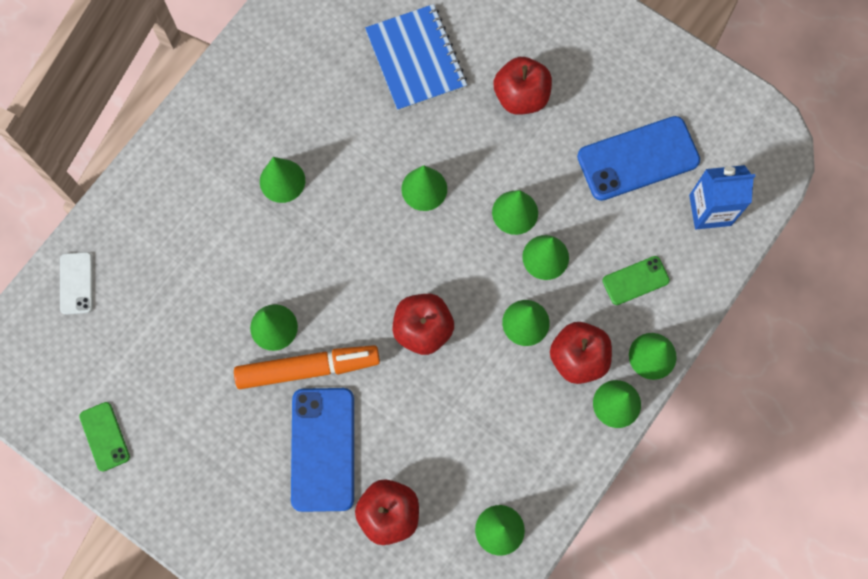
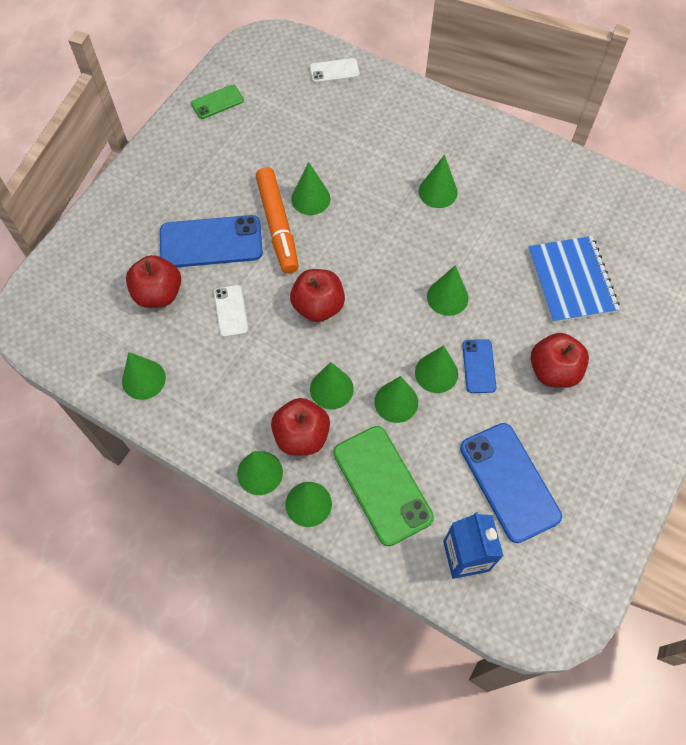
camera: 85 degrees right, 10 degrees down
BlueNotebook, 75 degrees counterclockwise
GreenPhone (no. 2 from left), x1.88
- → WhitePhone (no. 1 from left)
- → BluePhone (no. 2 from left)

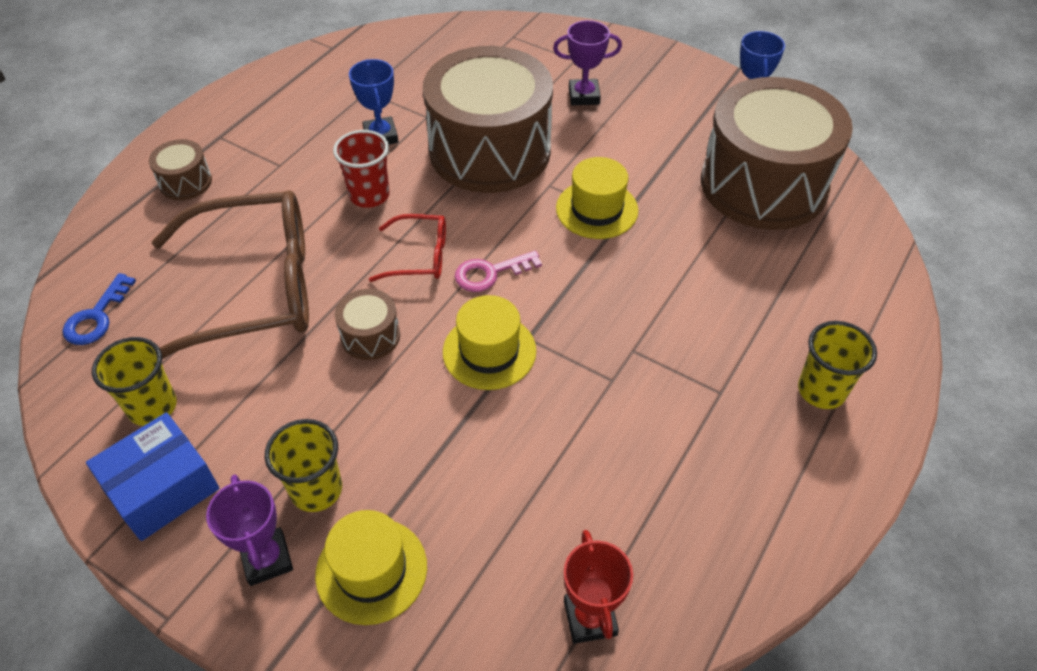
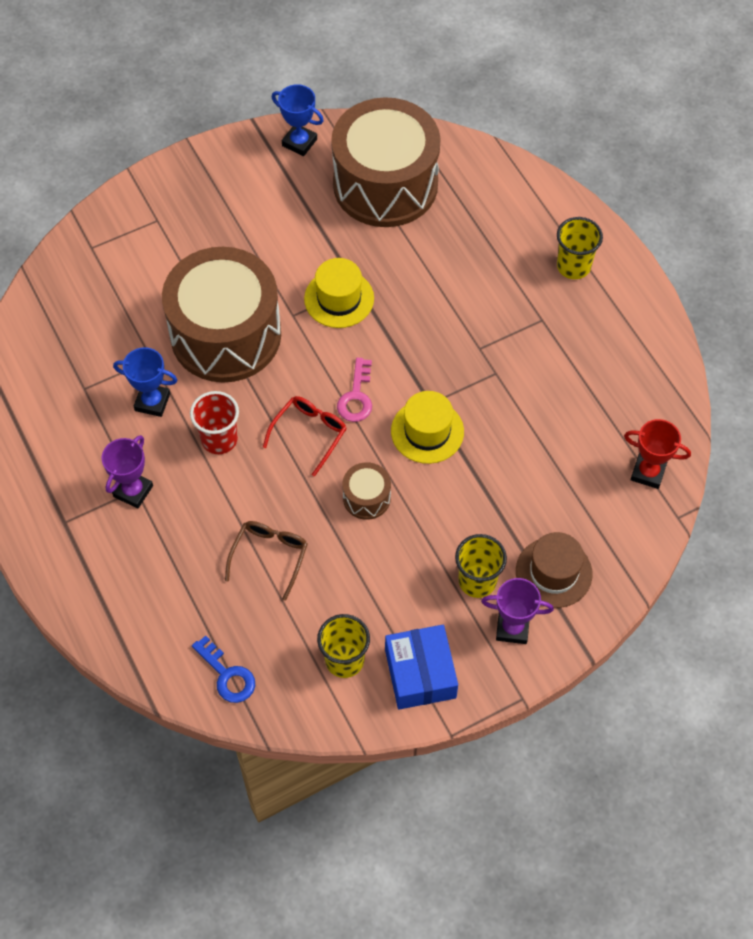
camera: 60 degrees left, 10 degrees up
PurpleTrophy (no. 2 from left in the first image) → PurpleTrophy (no. 1 from left), relocated
BrownDrum (no. 1 from left) → -
BrownGlasses, x0.46
YellowHat (no. 1 from left) → BrownHat

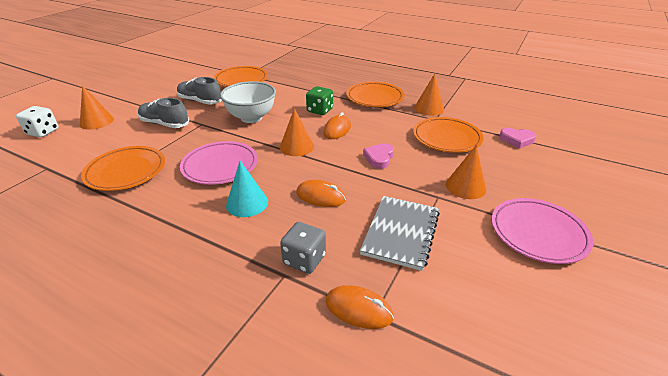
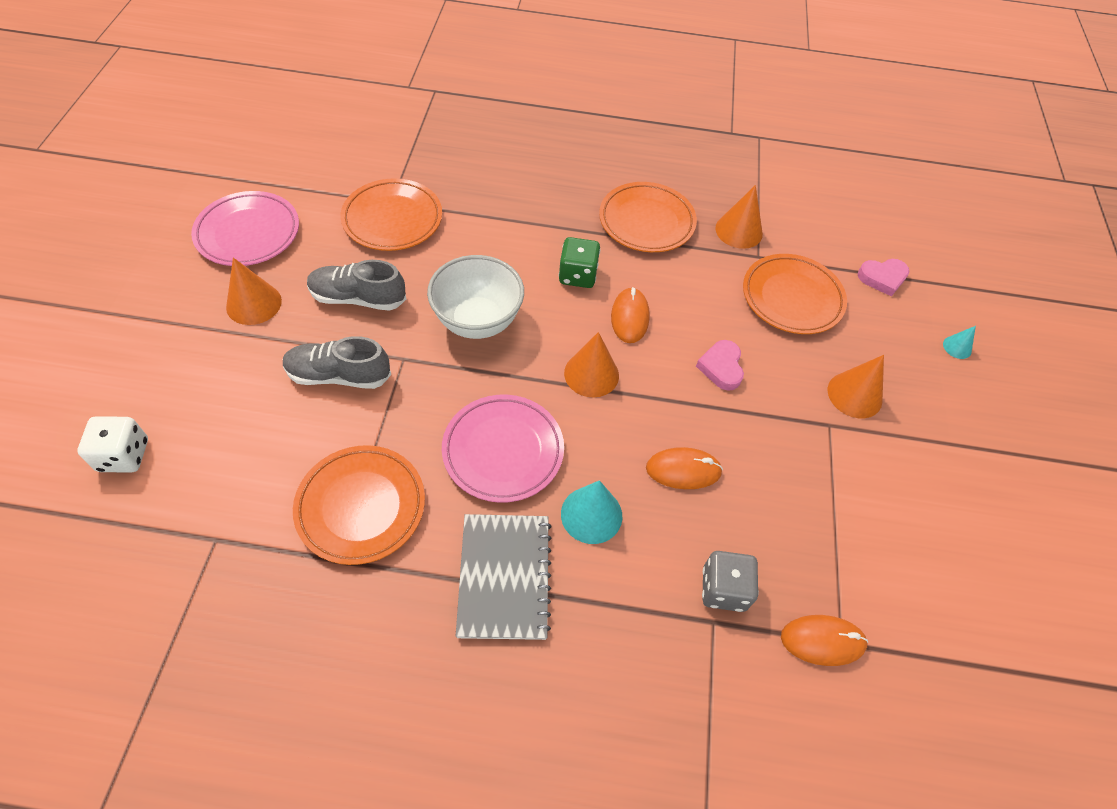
camera: 25 degrees left, 20 degrees up
OrangeCone (no. 1 from left), relocated
GreyNotebook, relocated
PinkPlate (no. 2 from left in the first image) → PinkPlate (no. 1 from left), relocated
- → TurquoiseCone (no. 2 from left)

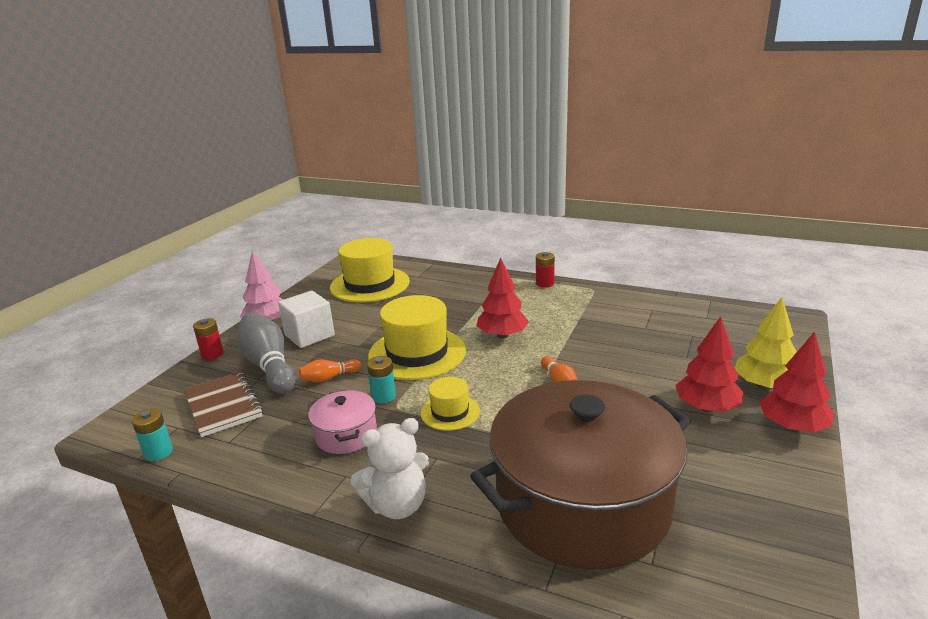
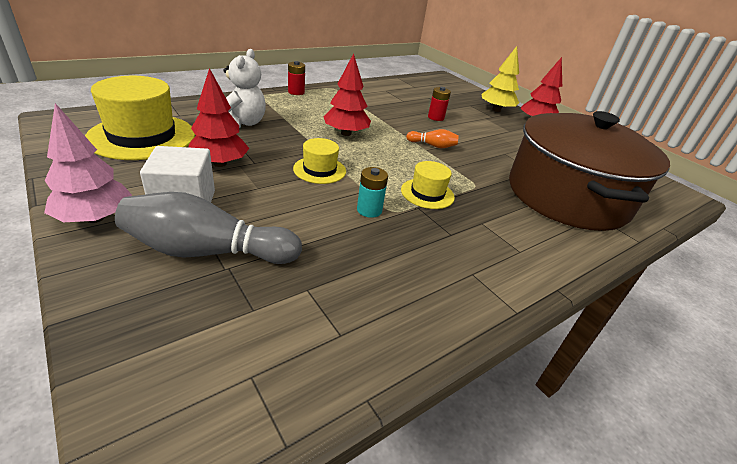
camera: 65 degrees left, 10 degrees up
YellowHat (no. 2 from left), x0.52
RedTree (no. 2 from left in the first image) → RedTree (no. 1 from left), relocated
RedBattery (no. 1 from left in the first image) → RedBattery (no. 2 from left), relocated
OrangeBowlingPin (no. 1 from left) → -
BrownNotebook → -
PinkPot → -
TurquoiseBattery (no. 1 from left) → -
WhiteTeddyBear, relocated

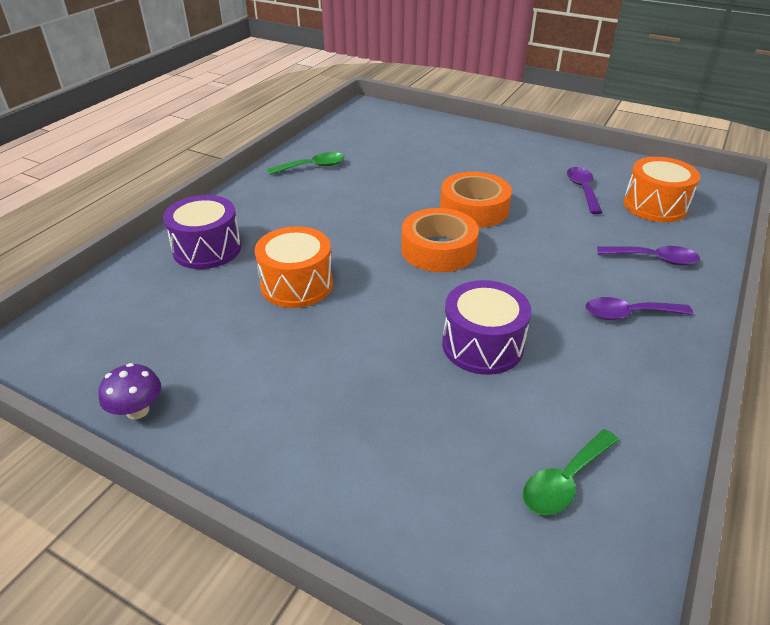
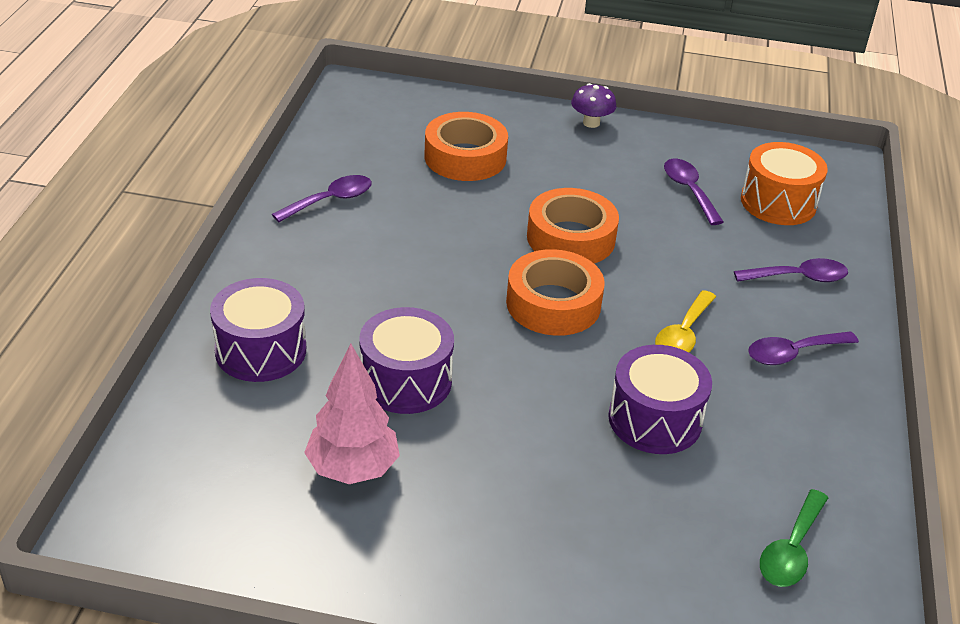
camera: 20 degrees left, 0 degrees up
GreenSpoon (no. 1 from left) → PurpleSpoon (no. 1 from left)
OrangeDrum (no. 1 from left) → PurpleDrum (no. 2 from left)
PurpleMushroom, relocated
- → OrangeTape (no. 1 from left)
- → YellowSpoon
- → PinkTree

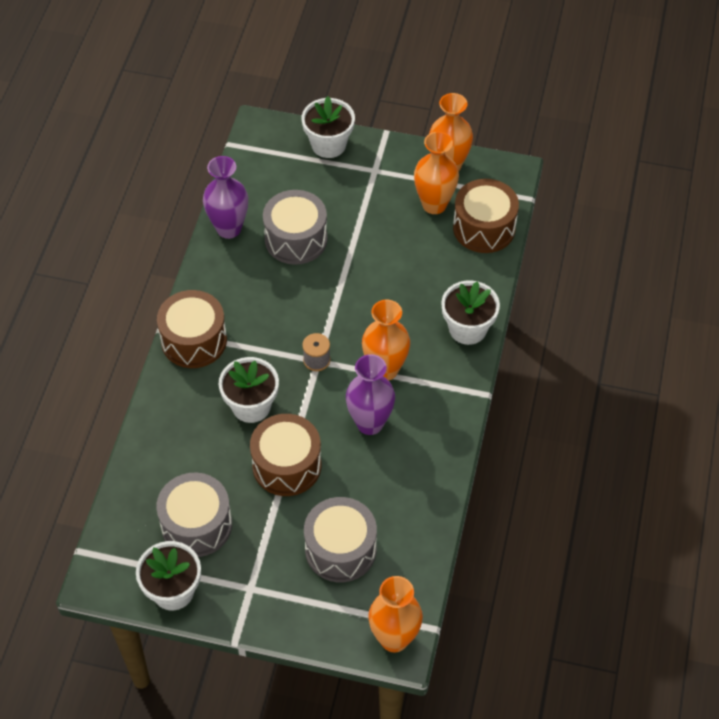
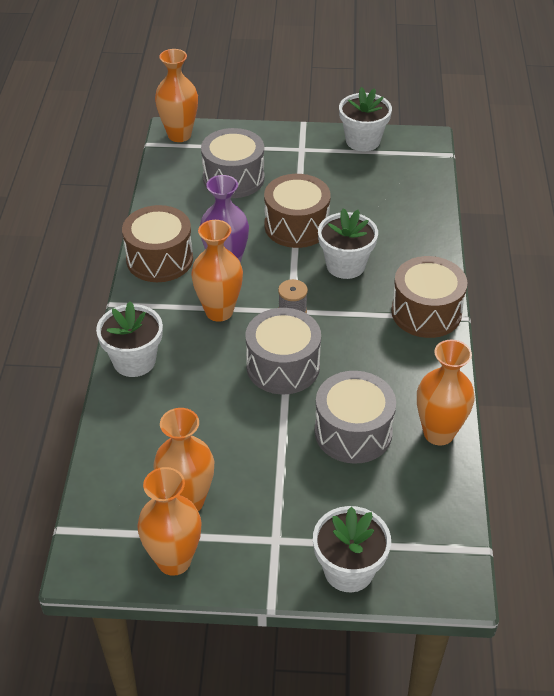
camera: 170 degrees right, 10 degrees down
PurpleVase (no. 1 from left) → OrangeVase (no. 5 from left)
BrownDrum (no. 3 from left in the first image) → BrownDrum (no. 1 from left), relocated
GreyDrum (no. 1 from left in the first image) → GreyDrum (no. 2 from left), relocated

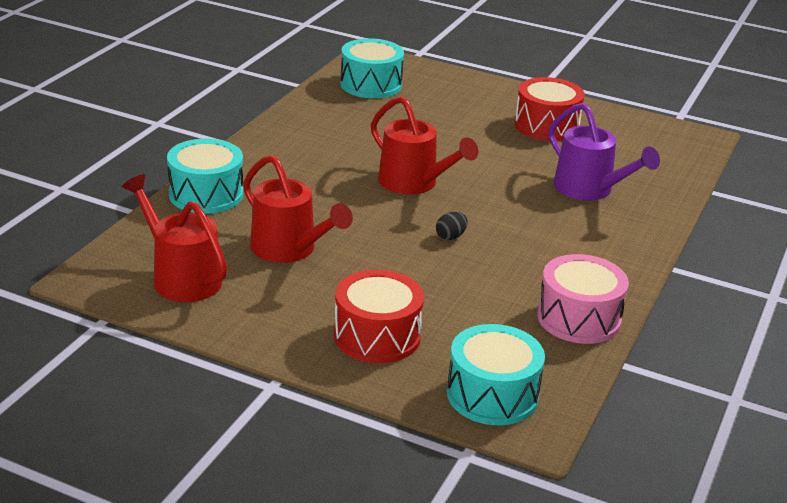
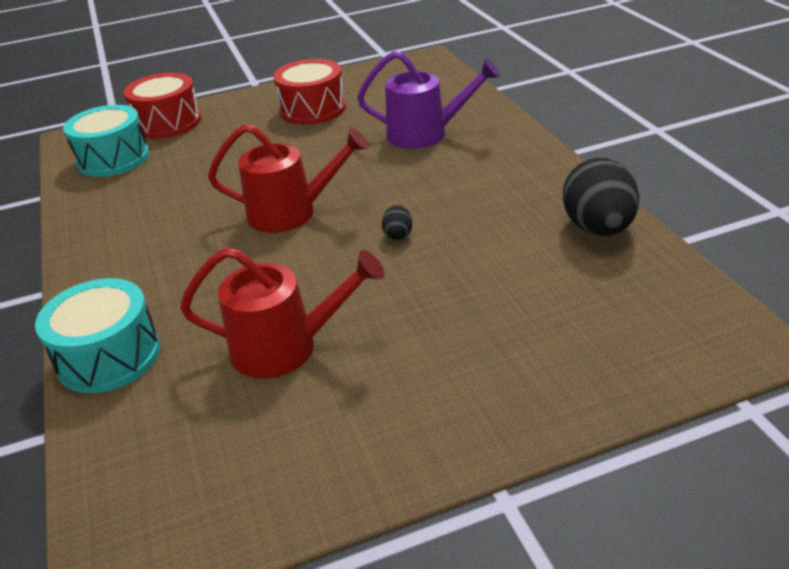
camera: 40 degrees left, 5 degrees up
RedWateringCan (no. 1 from left) → -
PinkDrum → BlackEgg (no. 2 from left)
RedDrum (no. 1 from left), relocated
TurquoiseDrum (no. 3 from left) → -

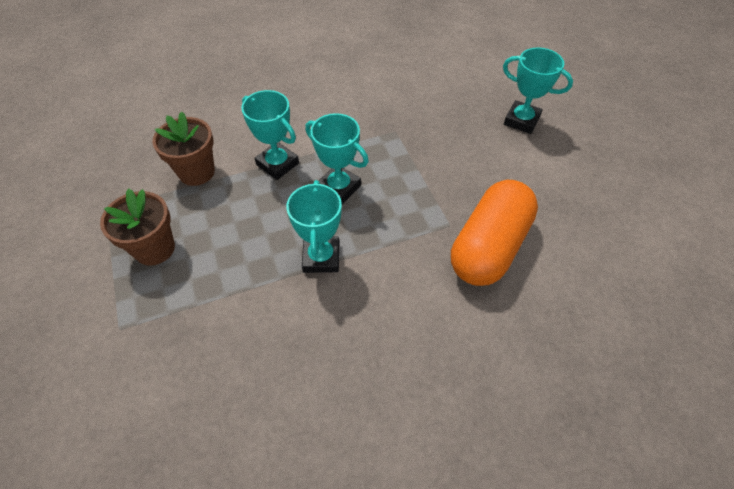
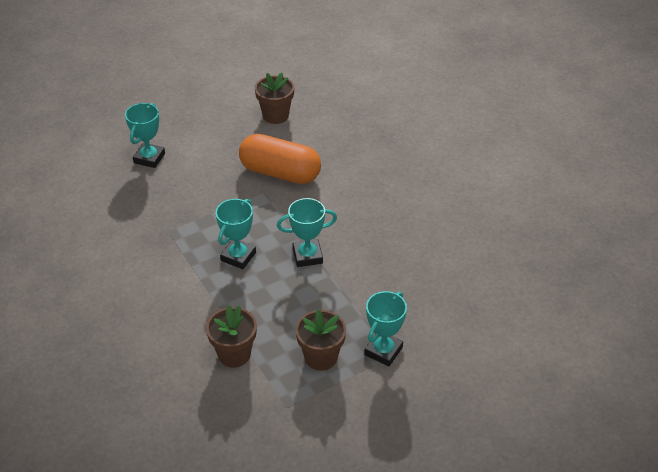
camera: 100 degrees left, 10 degrees down
TurquoiseTrophy (no. 1 from left in the first image) → TurquoiseTrophy (no. 4 from left), relocated
- → BrownFlowerPot (no. 2 from left)

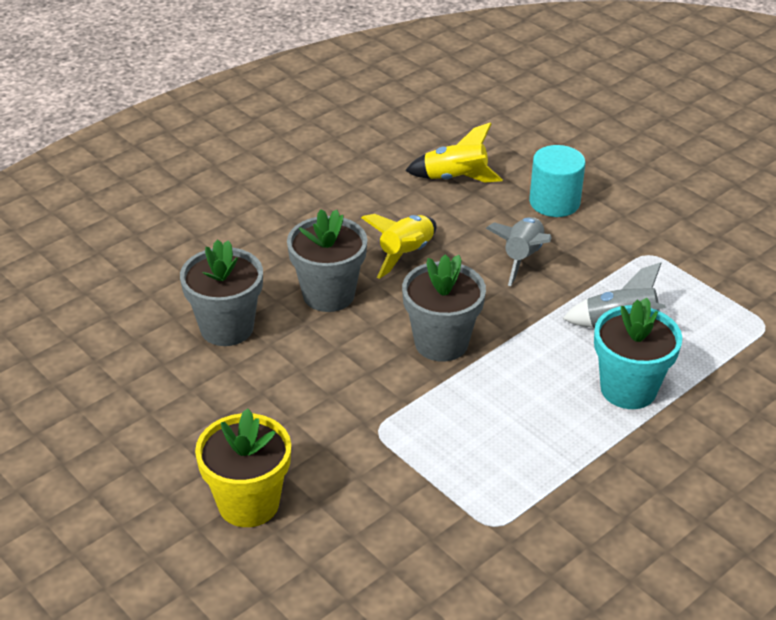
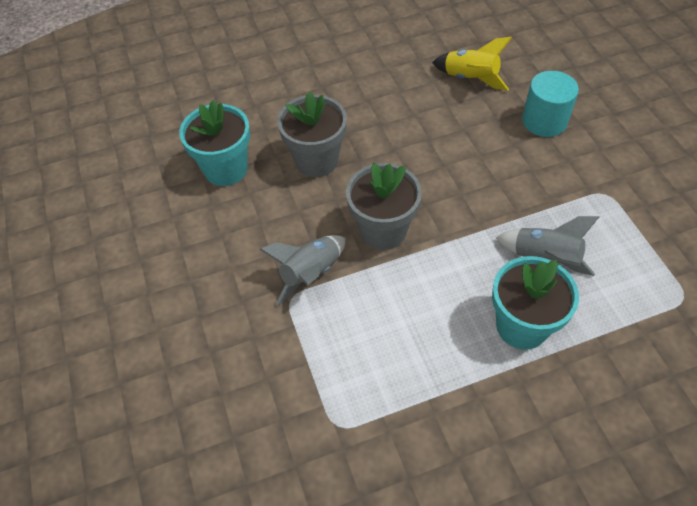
camera: 25 degrees right, 15 degrees up
YellowRocket (no. 1 from left) → -
GreyRocket (no. 1 from left), relocated
GreyFlowerPot (no. 1 from left) → TurquoiseFlowerPot (no. 1 from left)
YellowFlowerPot → -

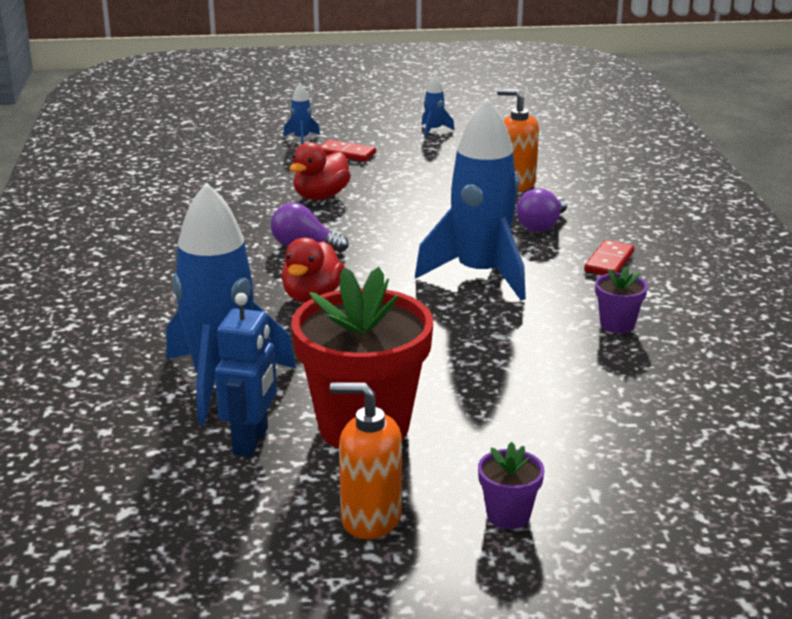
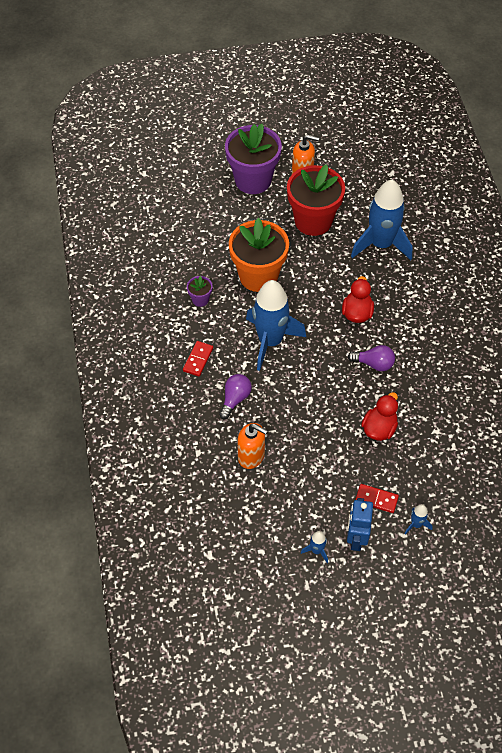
camera: 175 degrees right, 30 degrees up
BlueRobot, relocated
PurpleFlowerPot (no. 1 from left in the first image) → PurpleFlowerPot (no. 2 from left), x2.32
- → OrangeFlowerPot

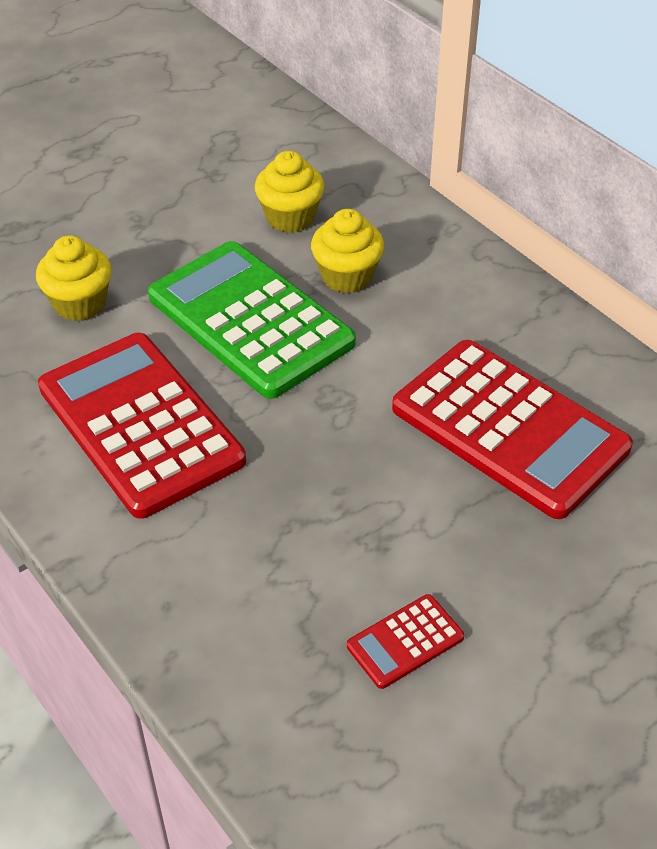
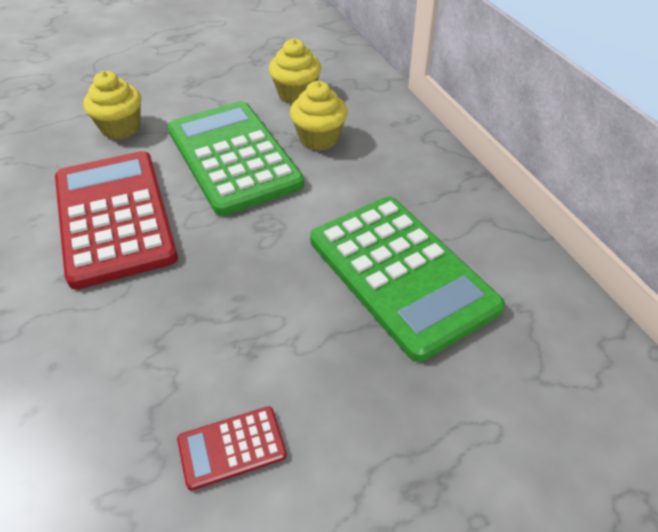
camera: 15 degrees right, 0 degrees up
RedCalculator (no. 3 from left) → GreenCalculator (no. 2 from left)

